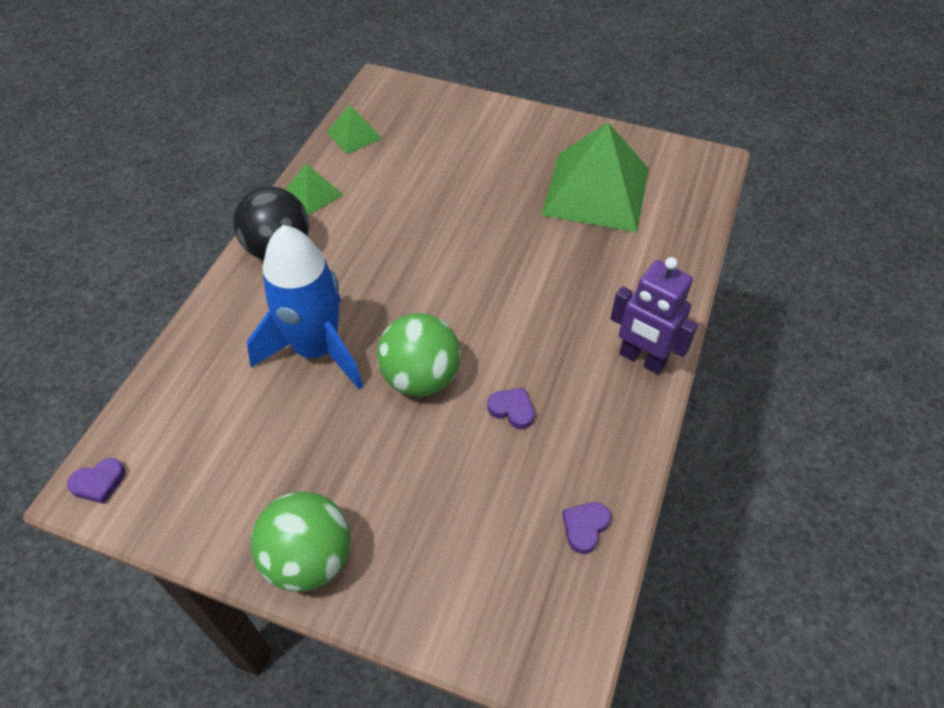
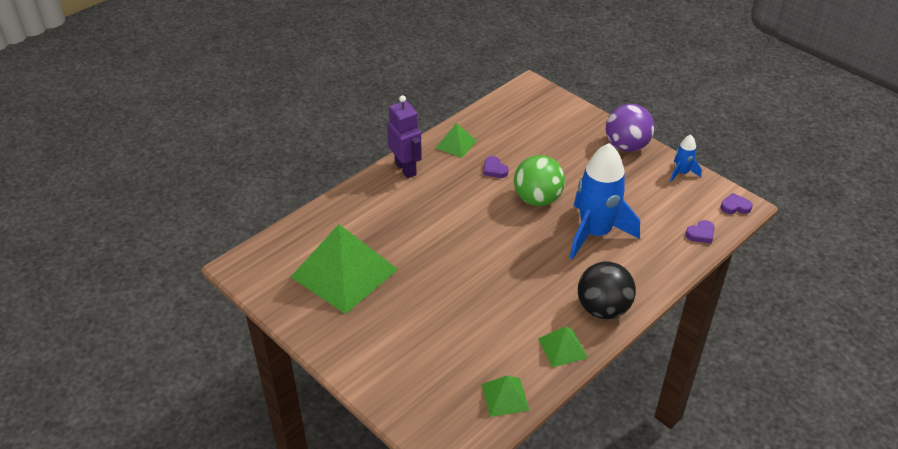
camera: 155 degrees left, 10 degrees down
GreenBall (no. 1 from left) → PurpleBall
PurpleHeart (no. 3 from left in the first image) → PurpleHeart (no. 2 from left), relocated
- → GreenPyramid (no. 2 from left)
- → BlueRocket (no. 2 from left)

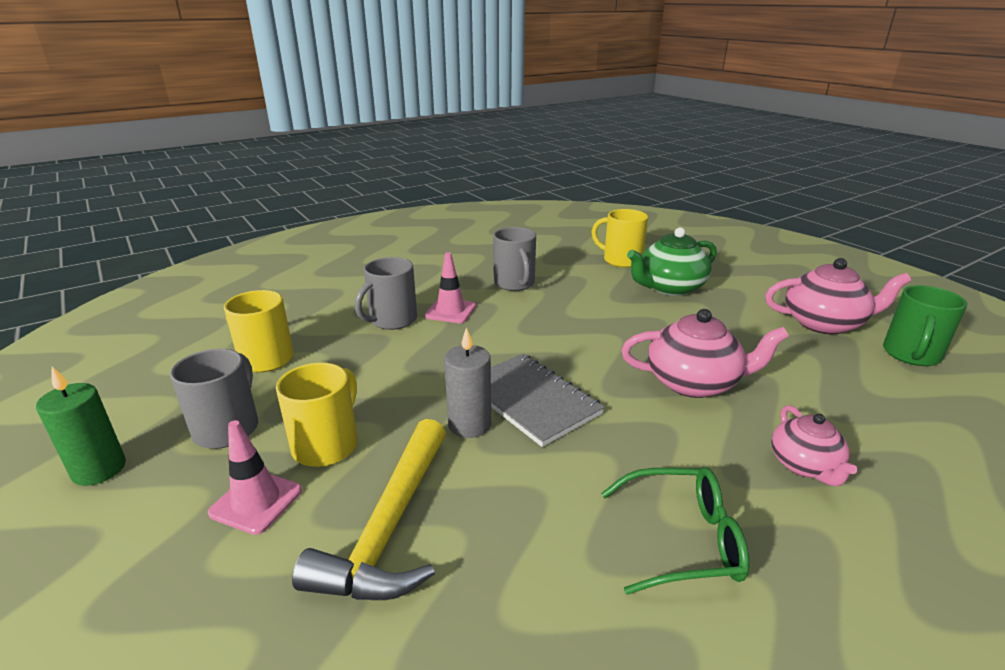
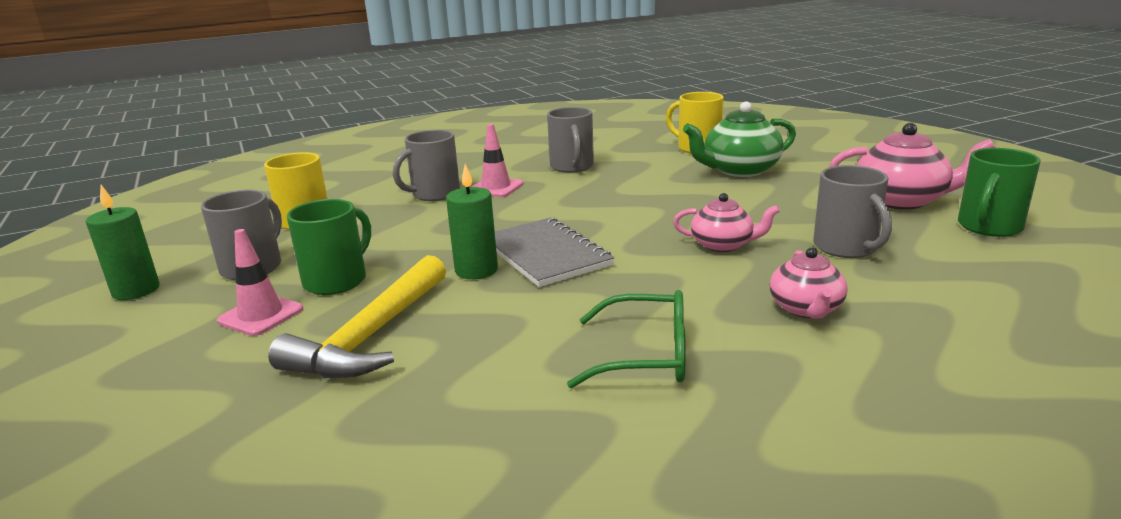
camera: 10 degrees right, 5 degrees down
PinkTeapot (no. 1 from left), x0.62
GreyCandle → GreenCandle (no. 2 from left)
YellowMug (no. 2 from left) → GreenMug (no. 1 from left)
- → GreyMug (no. 4 from left)

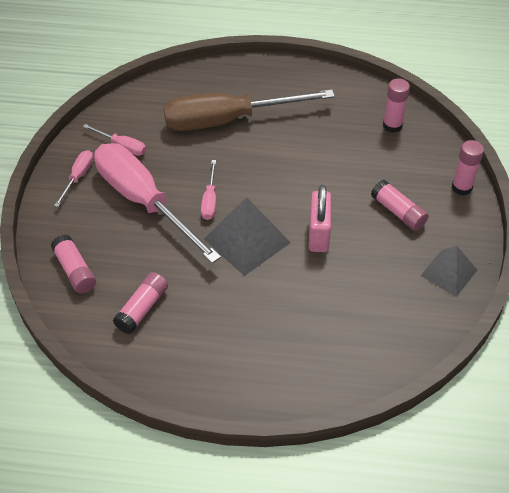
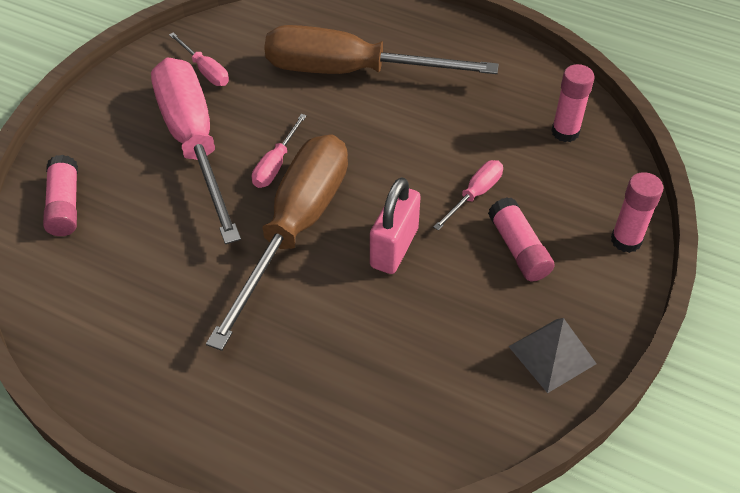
camera: 20 degrees right, 0 degrees up
PinkScrewdriver (no. 1 from left in the first image) → PinkScrewdriver (no. 4 from left), relocated
GreyPyramid (no. 1 from left) → BrownScrewdriver (no. 1 from left)
PinkGlueStick (no. 2 from left) → -

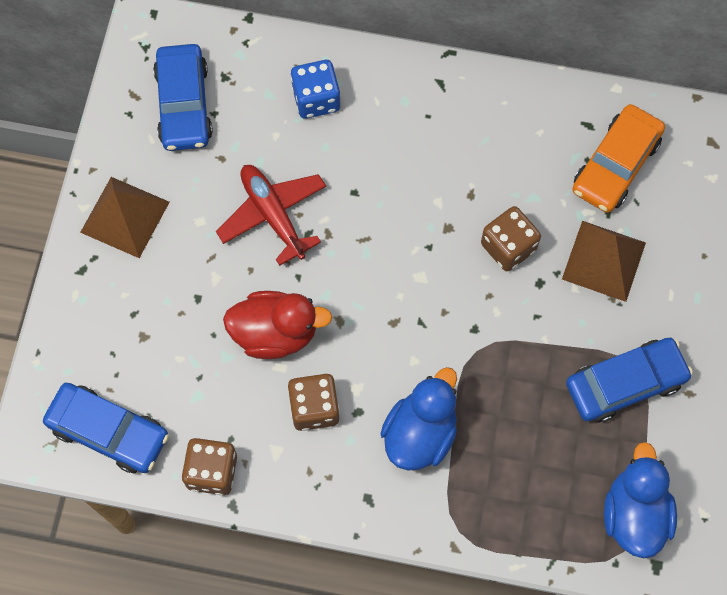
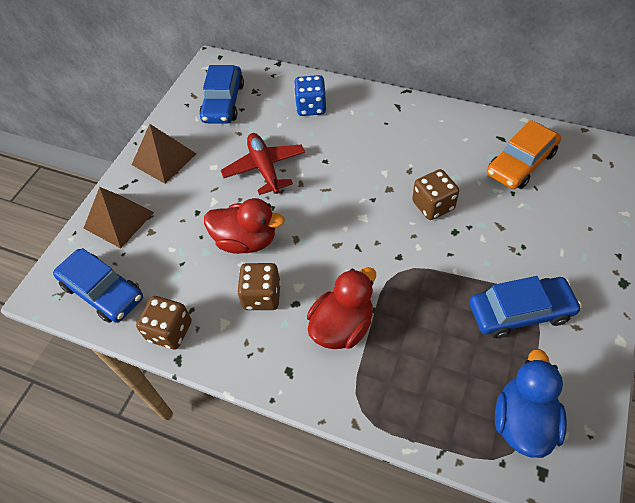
camera: 15 degrees right, 15 degrees down
BrownPyramid (no. 2 from left in the first image) → BrownPyramid (no. 1 from left), relocated
BlueDuck (no. 1 from left) → RedDuck (no. 2 from left)

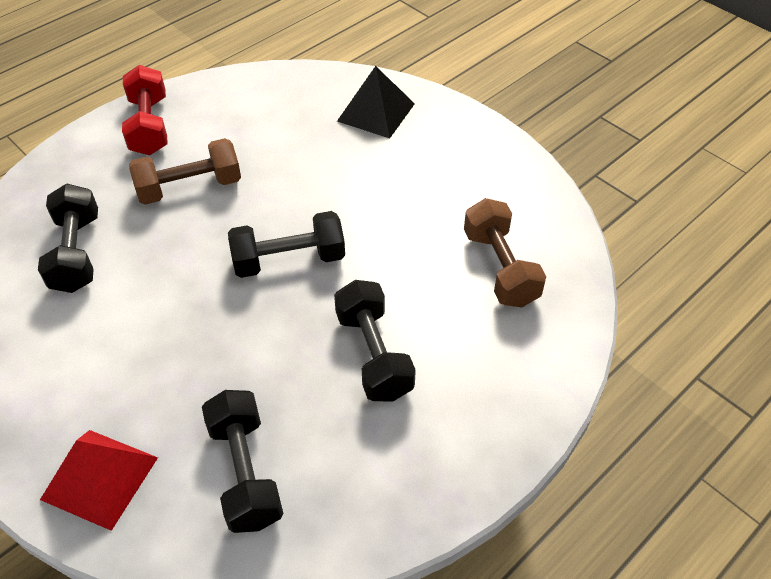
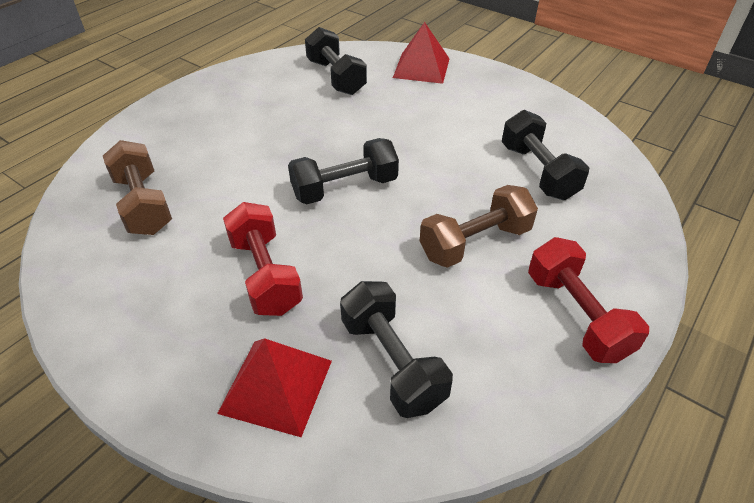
camera: 170 degrees right, 5 degrees down
BlackPyramid → RedPyramid (no. 1 from left)
BlackDumbbell (no. 4 from left in the first image) → BlackDumbbell (no. 3 from left), relocated
- → RedDumbbell (no. 1 from left)

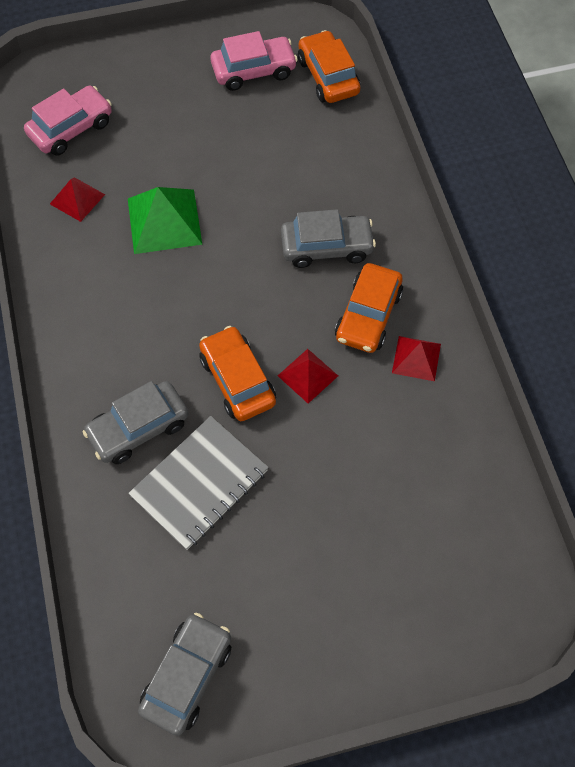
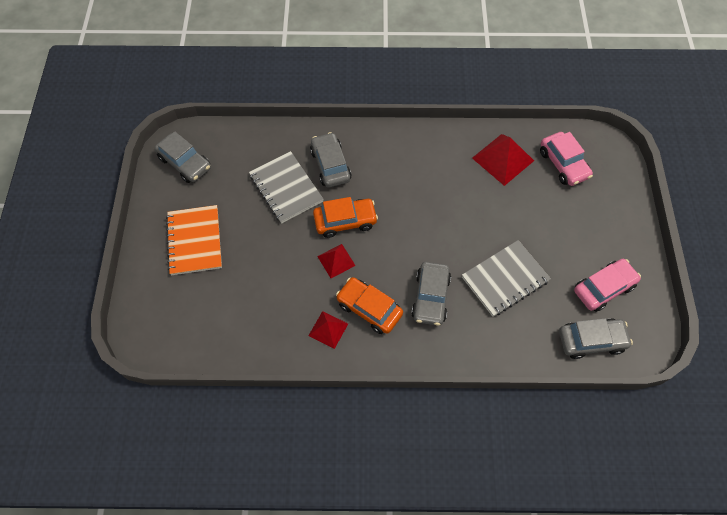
camera: 105 degrees right, 0 degrees up
OrangeCar (no. 2 from left) → GreyCar (no. 4 from left)
PinkCar (no. 2 from left), 120 degrees counterclockwise
RedPyramid (no. 1 from left in the first image) → RedPyramid (no. 3 from left), x1.69
GreenPyramid → -
- → OrangeNotebook
- → GreyNotebook (no. 2 from left)

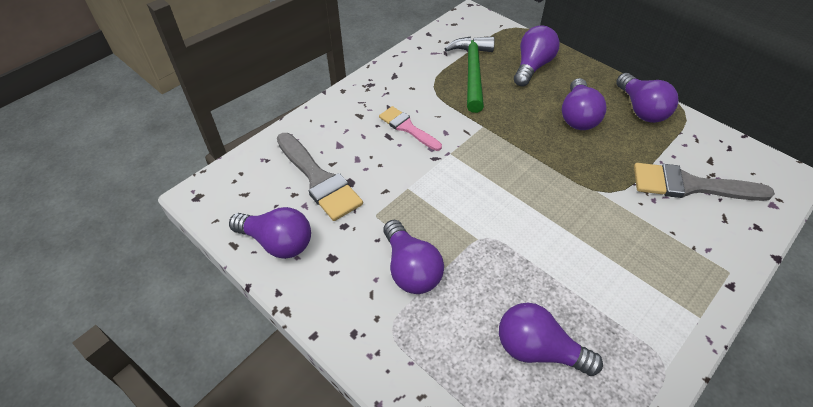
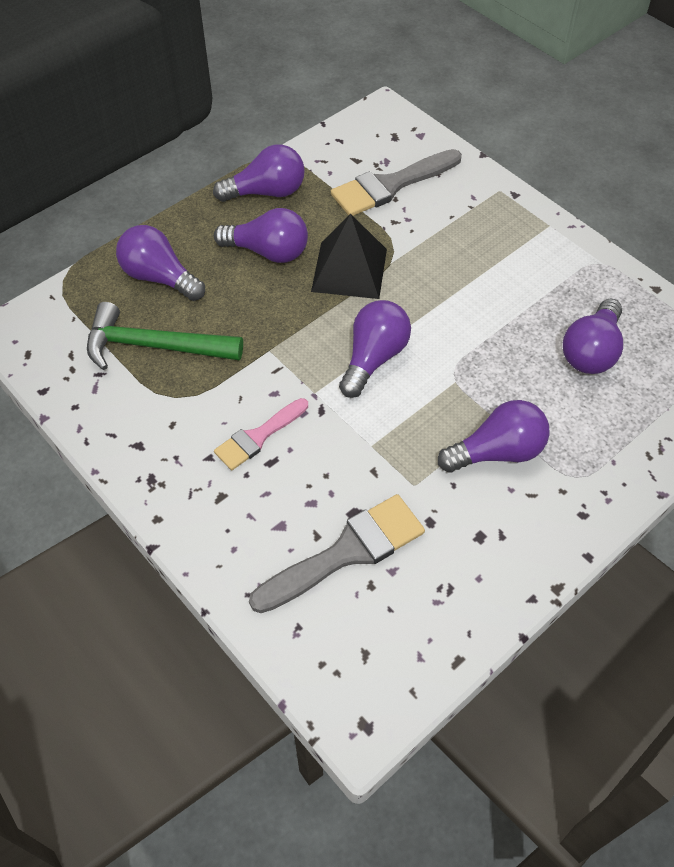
camera: 85 degrees left, 5 degrees up
GreyBrush (no. 2 from left), 45 degrees clockwise
PurpleLightBulb (no. 1 from left in the first image) → PurpleLightBulb (no. 4 from left), relocated
- → BlackPyramid

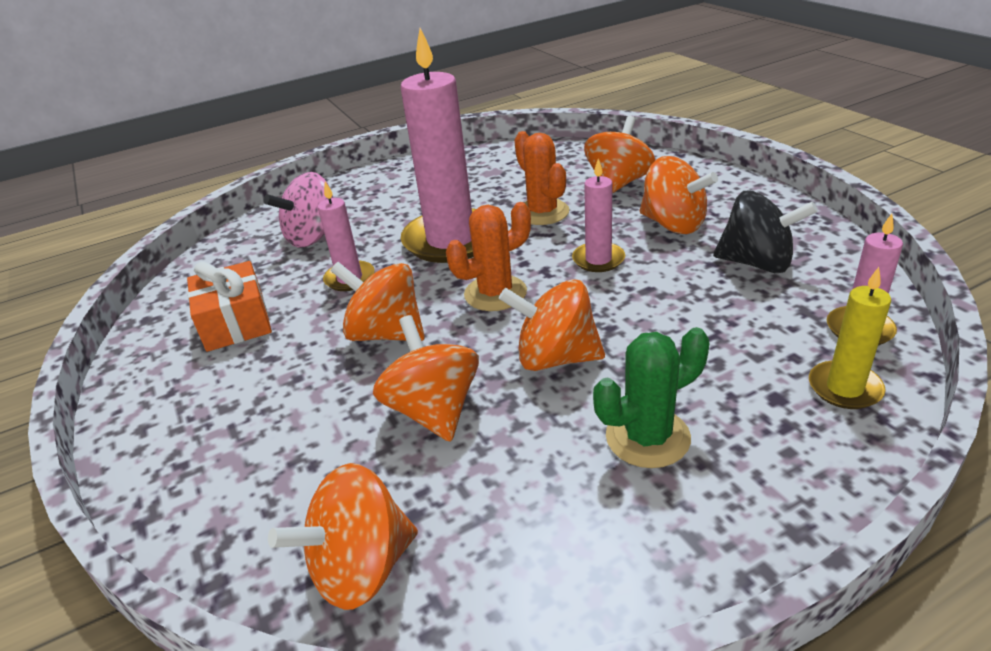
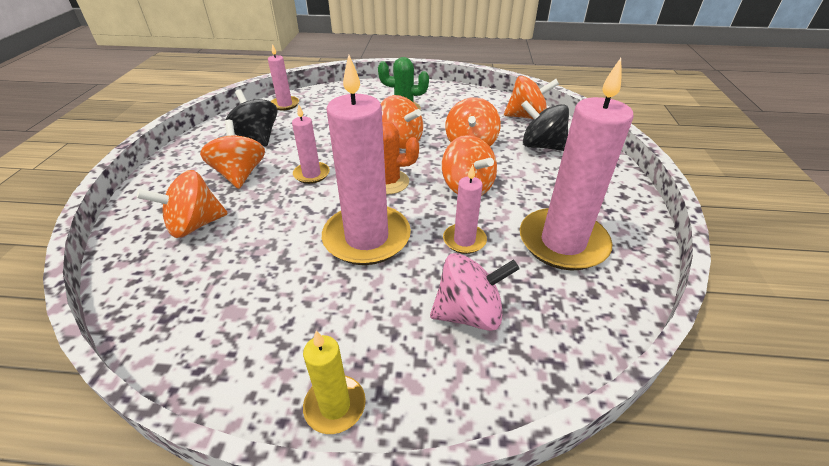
camera: 150 degrees left, 5 degrees up
OrangeCactus (no. 2 from left) → -
OrangeGift → PinkCandle (no. 5 from left)
YellowCandle, relocated
- → BlackSpinningTop (no. 2 from left)

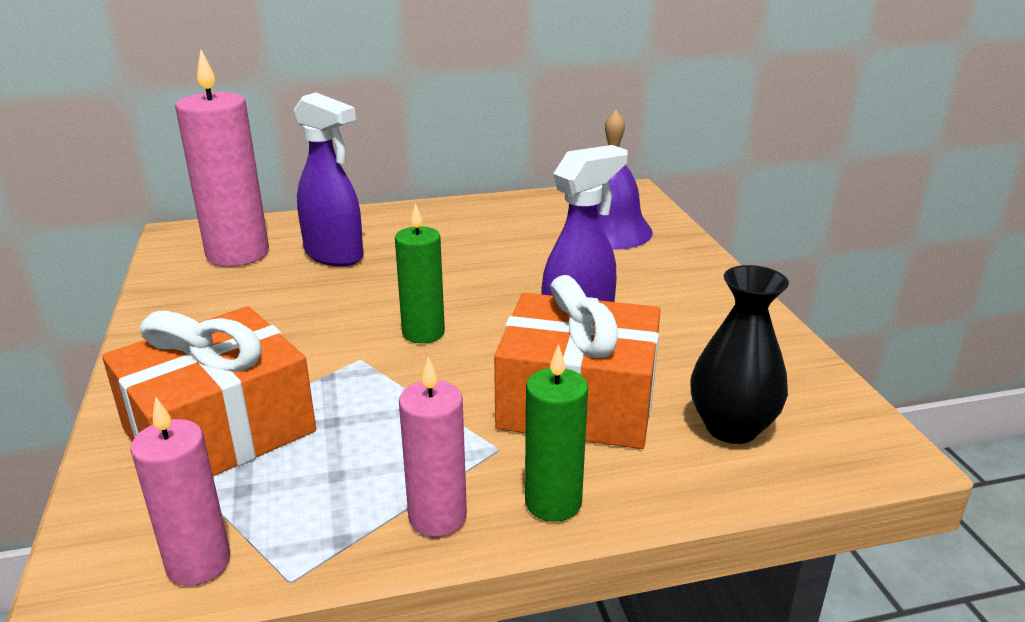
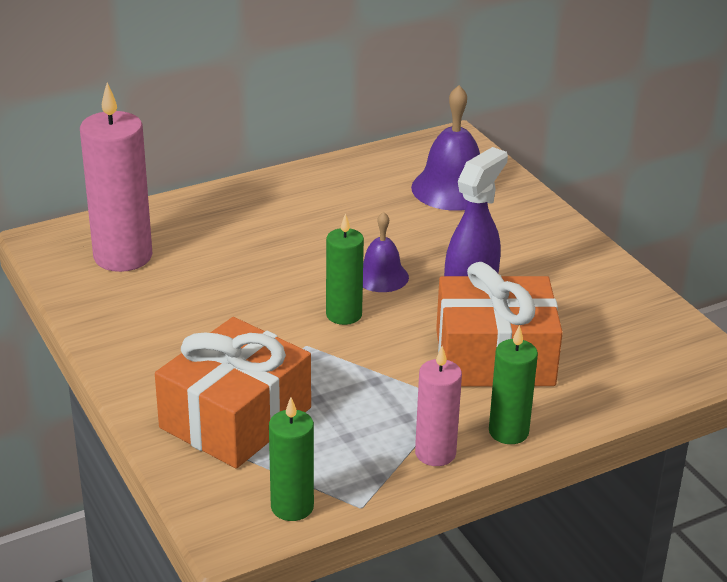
camera: 15 degrees left, 5 degrees up
PurpleSprayBottle (no. 1 from left) → -
BlackVase → -
PinkCandle (no. 1 from left) → GreenCandle (no. 1 from left)
- → PurpleBell (no. 1 from left)

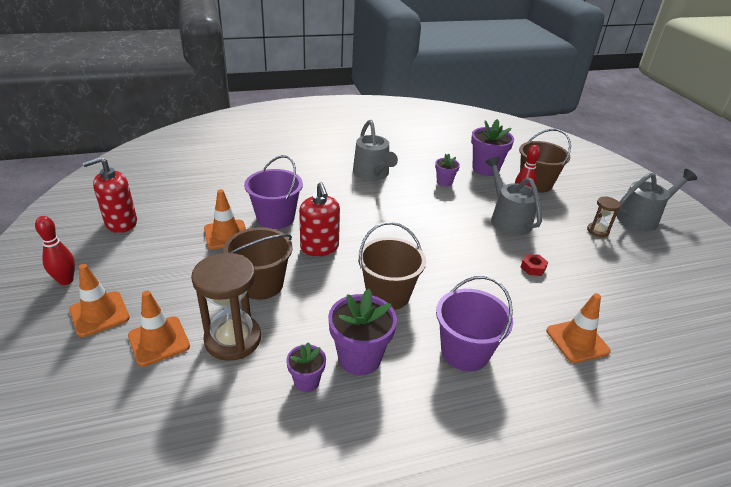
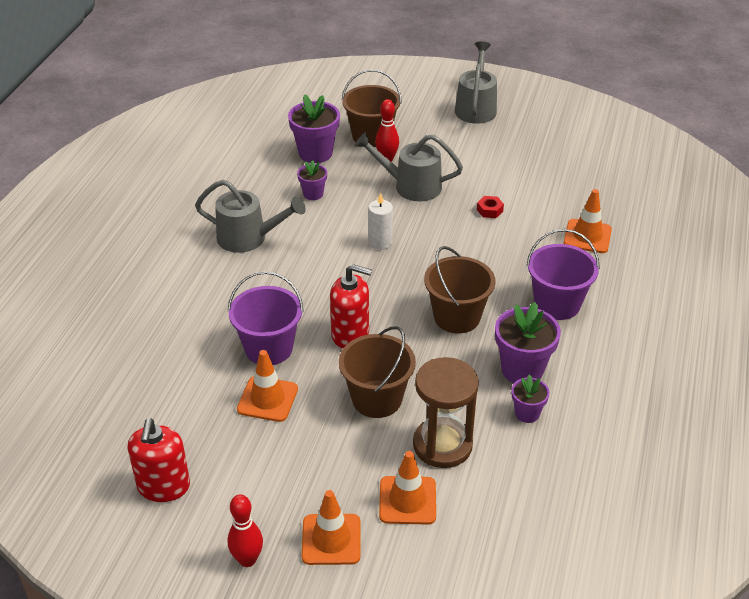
camera: 55 degrees left, 5 degrees up
BrownHourglass (no. 2 from left) → -
- → WhiteCandle

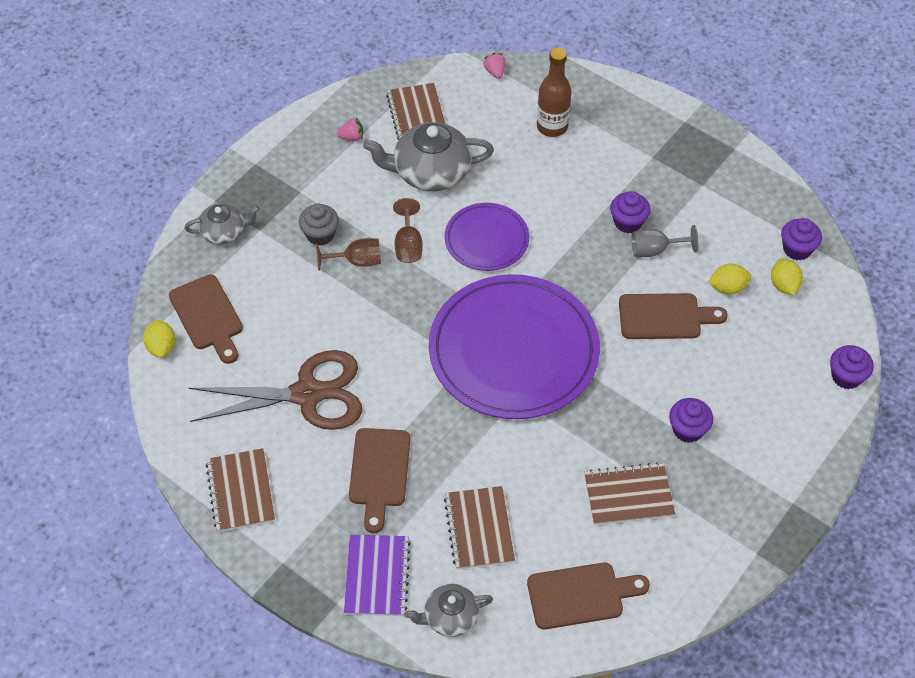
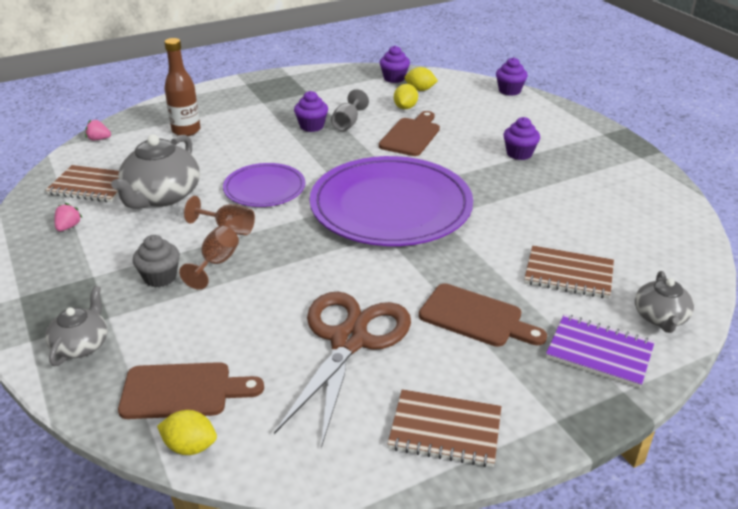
camera: 65 degrees left, 20 degrees down
BrownNotebook (no. 4 from left) → -
BrownCuttingBoard (no. 3 from left) → -

